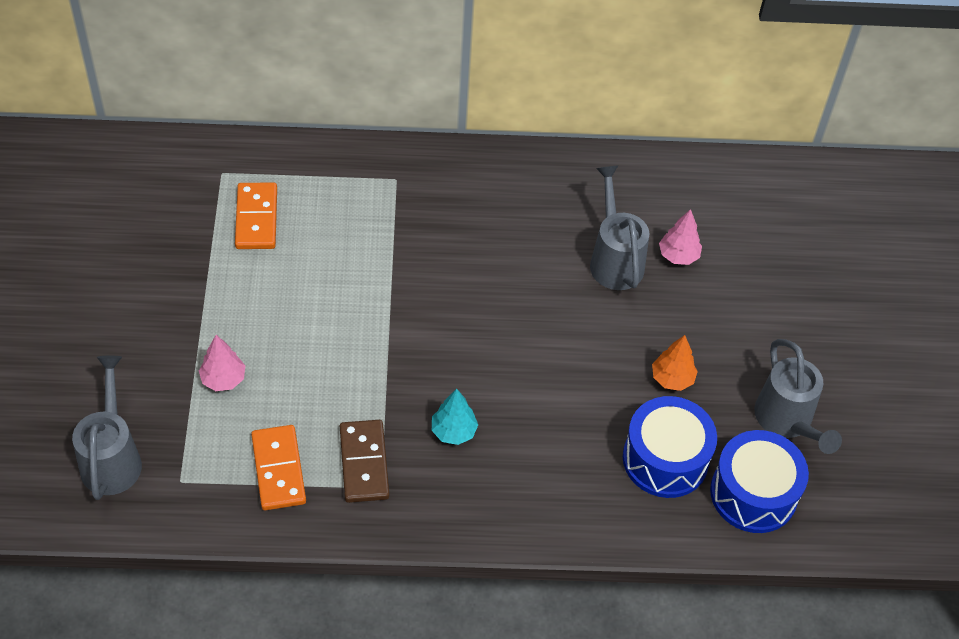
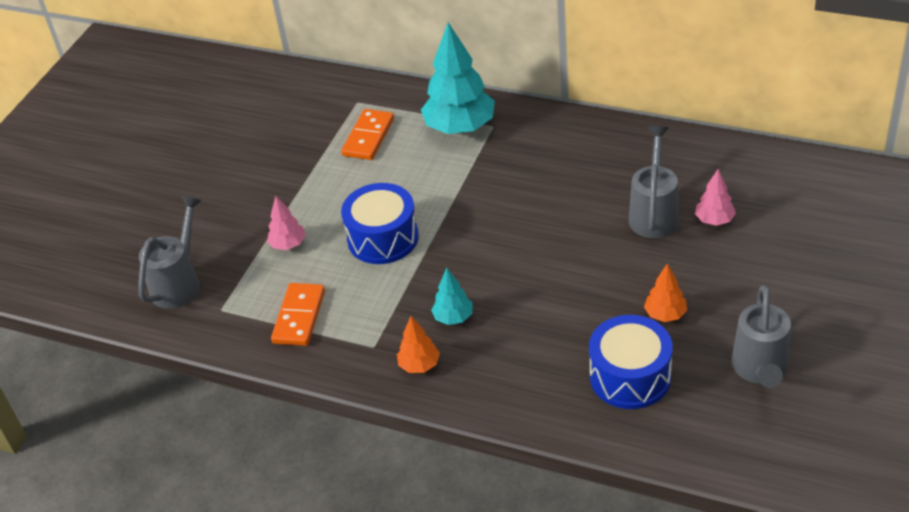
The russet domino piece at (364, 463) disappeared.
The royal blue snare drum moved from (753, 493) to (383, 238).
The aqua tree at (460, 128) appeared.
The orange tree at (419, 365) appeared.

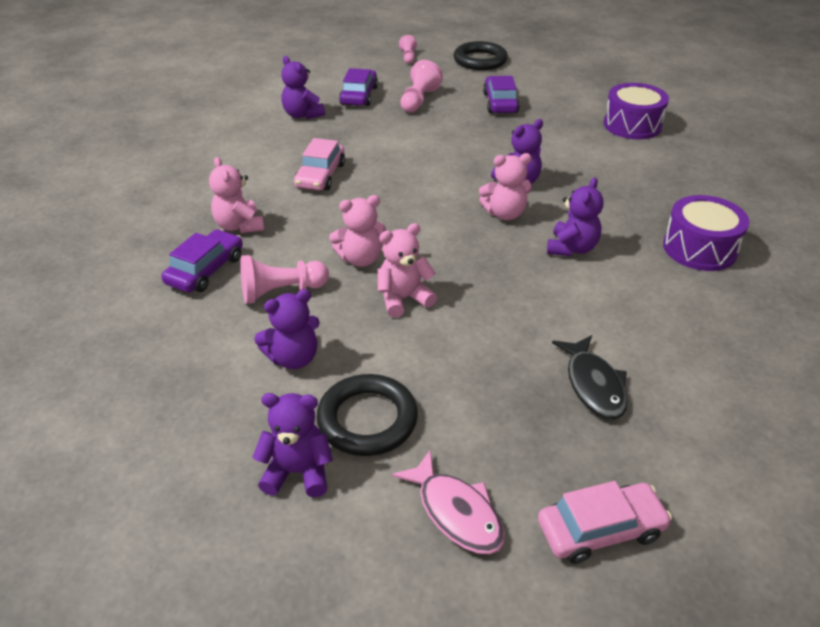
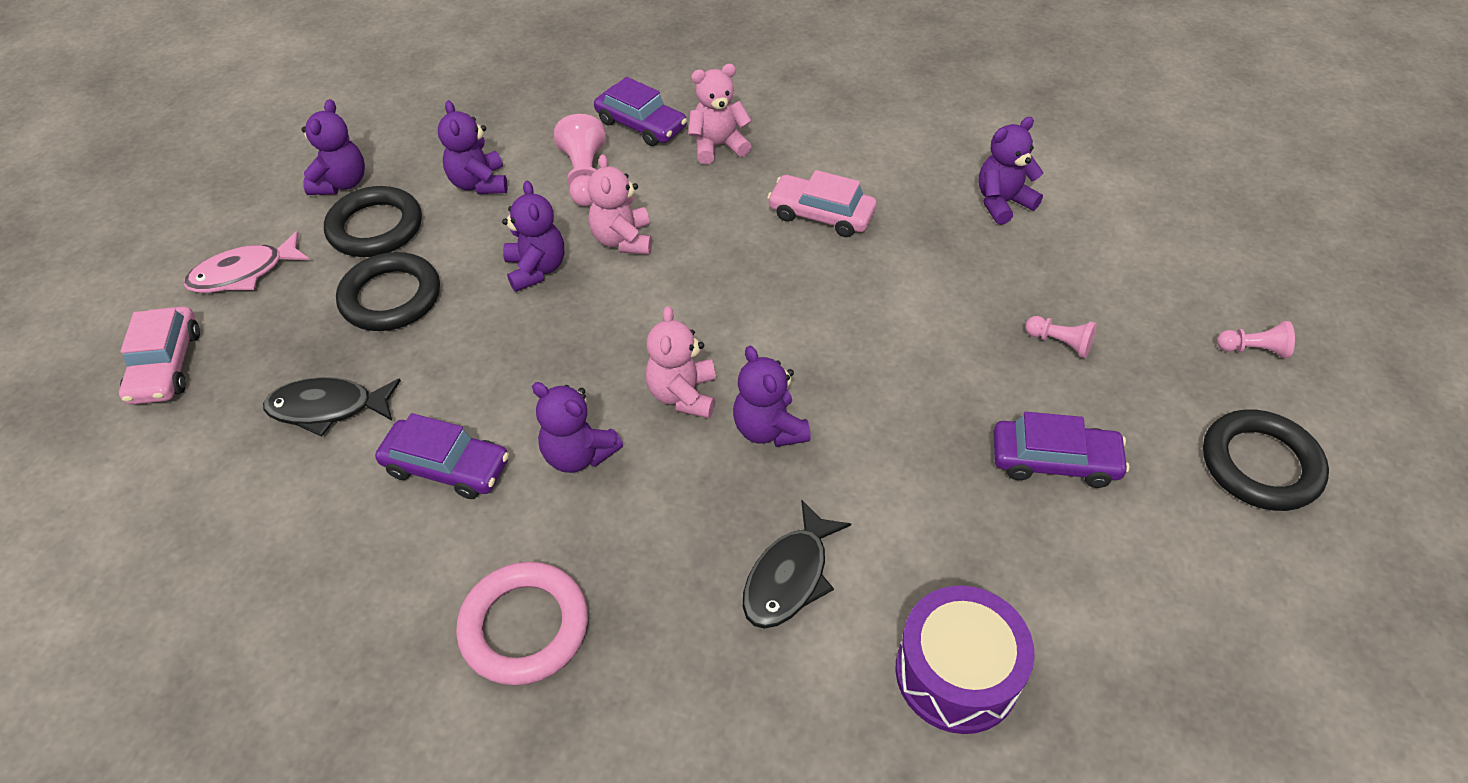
The rosy pawn at (419, 100) changed to 0.61 times the size.
The violet toy car moved from (359, 95) to (446, 467).
The violet snare drum at (699, 248) was replaced by the rosy torus at (524, 627).
The rosy stuffed bear at (403, 299) became the violet stuffed bear at (536, 269).
The jet-black torus at (391, 297) appeared.
The jet-black fish figure at (789, 576) appeared.

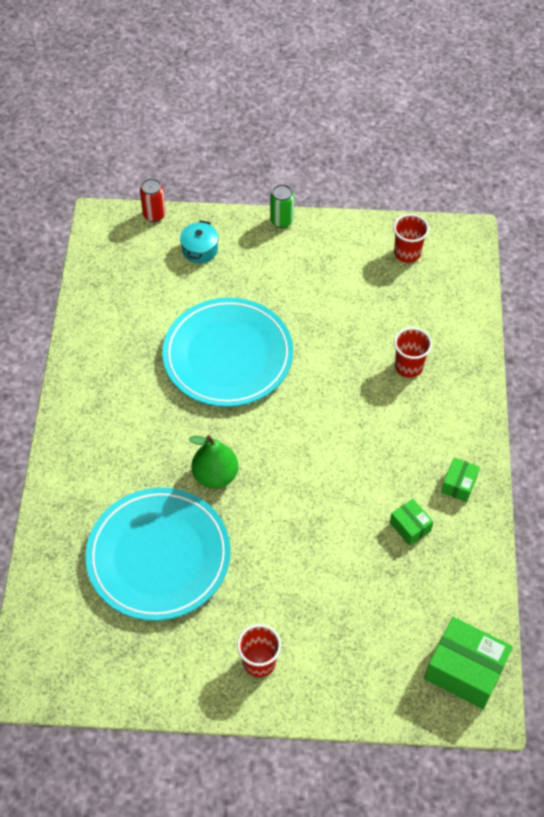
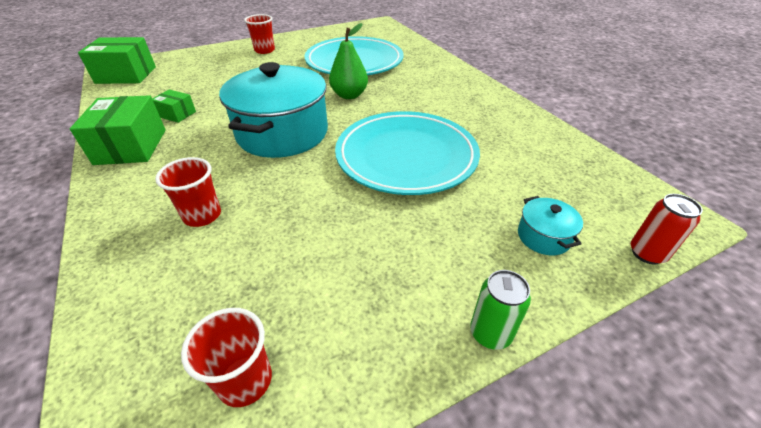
The leaf-green parcel at (458, 484) changed to 1.89 times the size.
The aqua cooking pot at (282, 133) appeared.

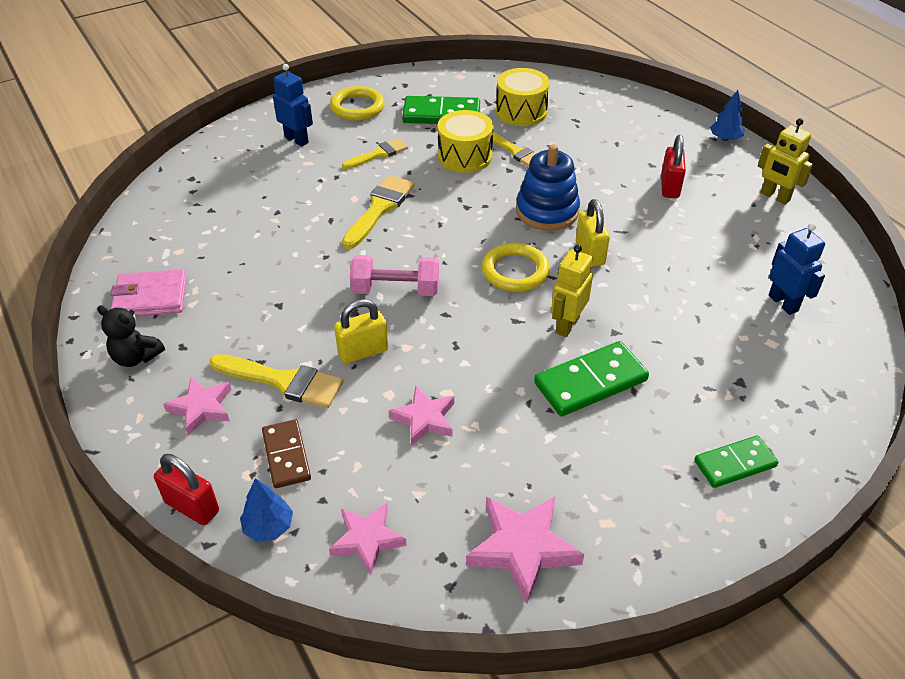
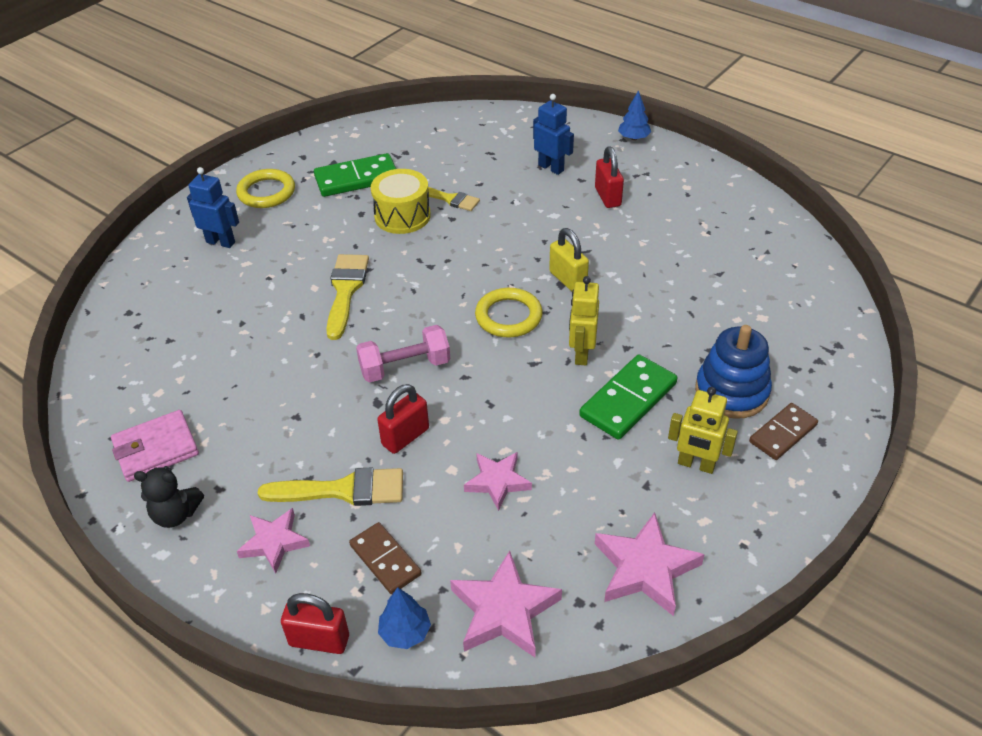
The golden snare drum at (521, 112) disappeared.
The golden robot figure moved from (775, 197) to (696, 464).
The golden brush at (378, 154) disappeared.
The royal blue stacking rings moved from (547, 211) to (731, 391).
The royal blue robot figure moved from (783, 303) to (551, 168).
The golden small lock at (363, 351) became the red small lock at (405, 437).
The leaf-green domino piece at (735, 464) became the russet domino piece at (783, 433).
The rosy five-pointed star at (367, 540) changed to 1.50 times the size.

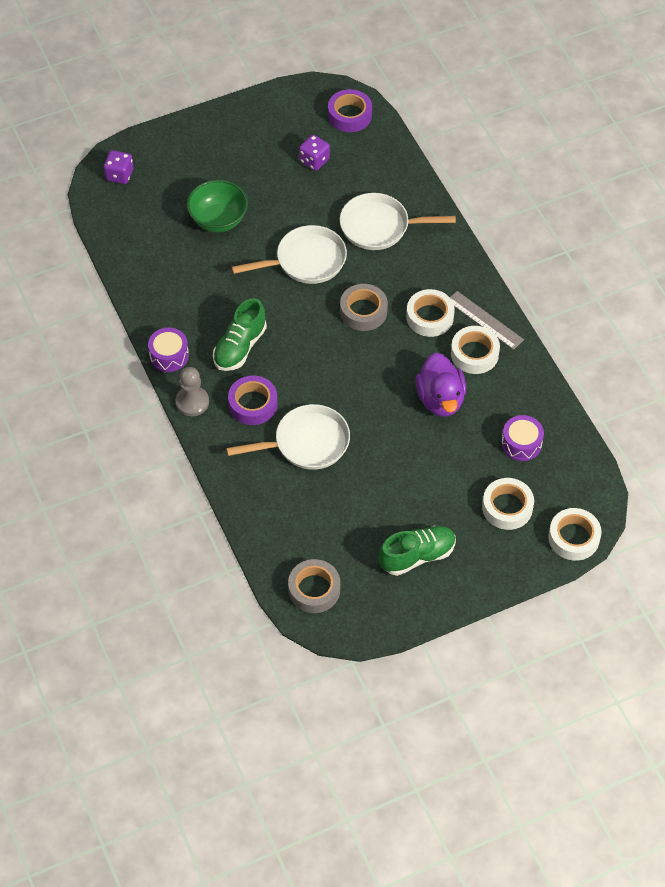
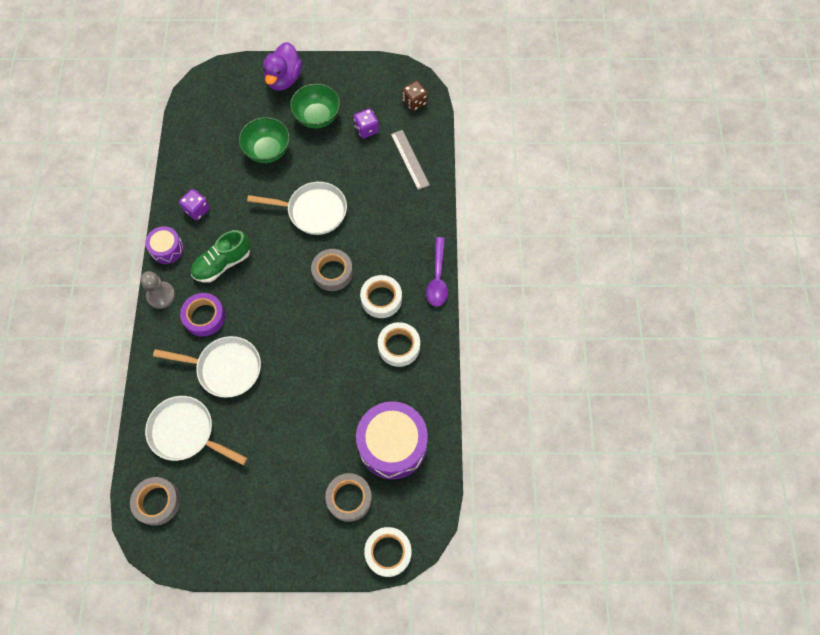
The violet roll of tape at (349, 115) was replaced by the russet game die at (414, 102).
The violet game die moved from (119, 175) to (197, 210).
The white frying pan moved from (379, 226) to (186, 432).
The ash-grey ruler moved from (484, 320) to (409, 159).
The violet duck moved from (440, 399) to (284, 79).
The violet snare drum at (521, 443) changed to 1.91 times the size.
The white roll of tape at (507, 507) became the ash-grey roll of tape at (349, 498).
The leaf-green shoe at (417, 556) disappeared.
The leaf-green deep dish at (317, 117) appeared.
The violet spoon at (437, 278) appeared.

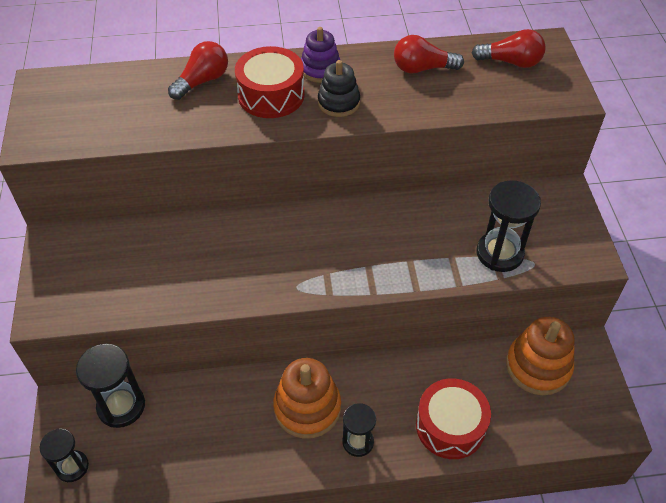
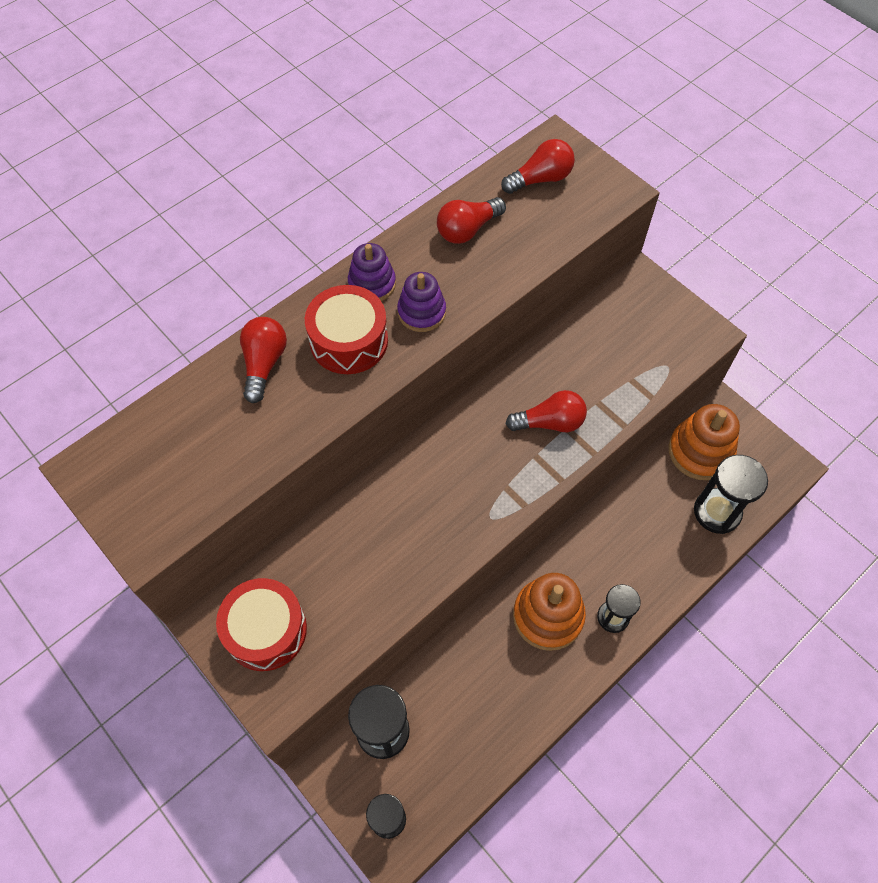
The jet-black stacking rings at (338, 103) became the violet stacking rings at (421, 312).
The jet-black hourglass moved from (499, 253) to (717, 512).
The red snare drum moved from (450, 426) to (266, 630).
The red light bulb at (550, 422) appeared.

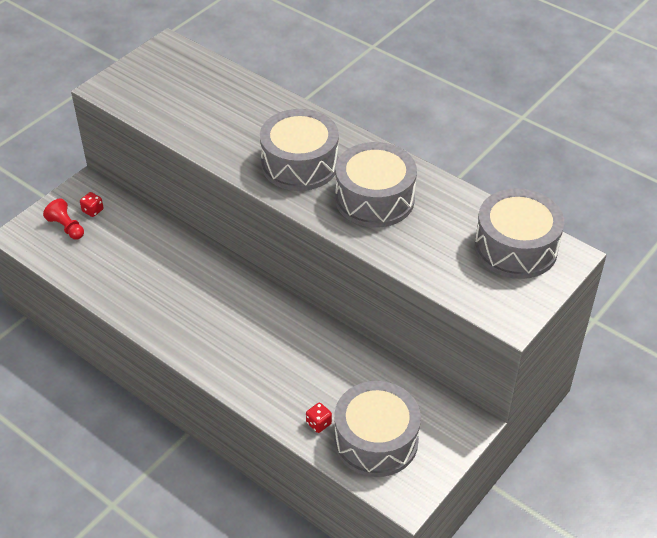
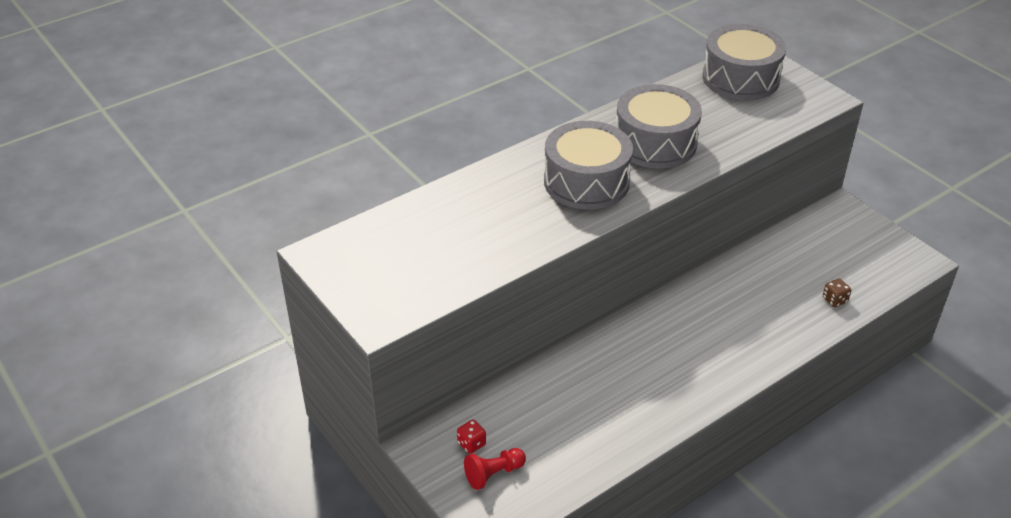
The ash-grey snare drum at (376, 440) disappeared.
The red game die at (318, 423) became the russet game die at (834, 300).

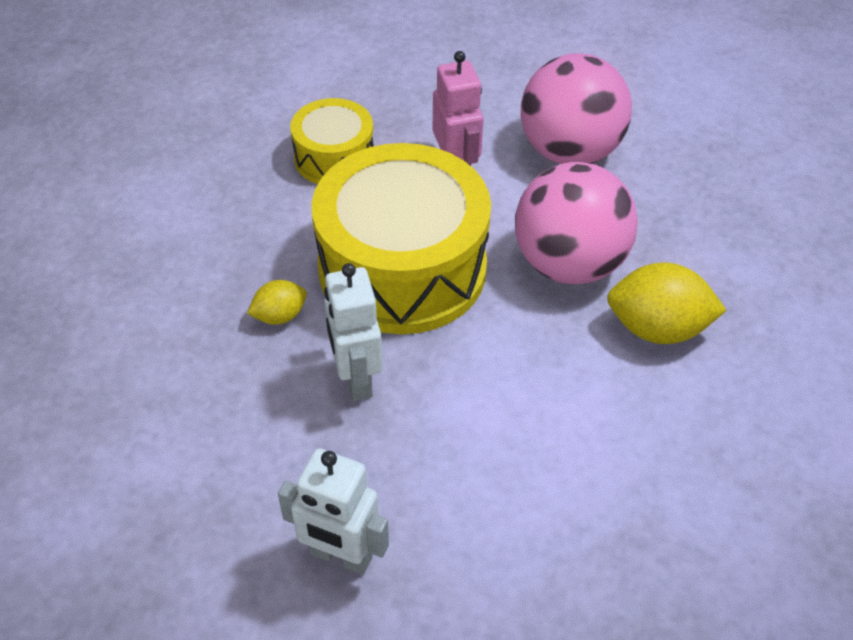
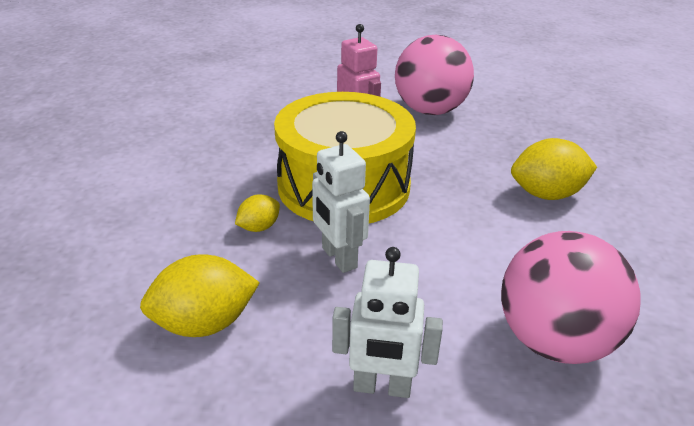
The golden snare drum at (334, 158) disappeared.
The rosy ball moved from (569, 264) to (554, 341).
The golden lemon at (204, 324) appeared.

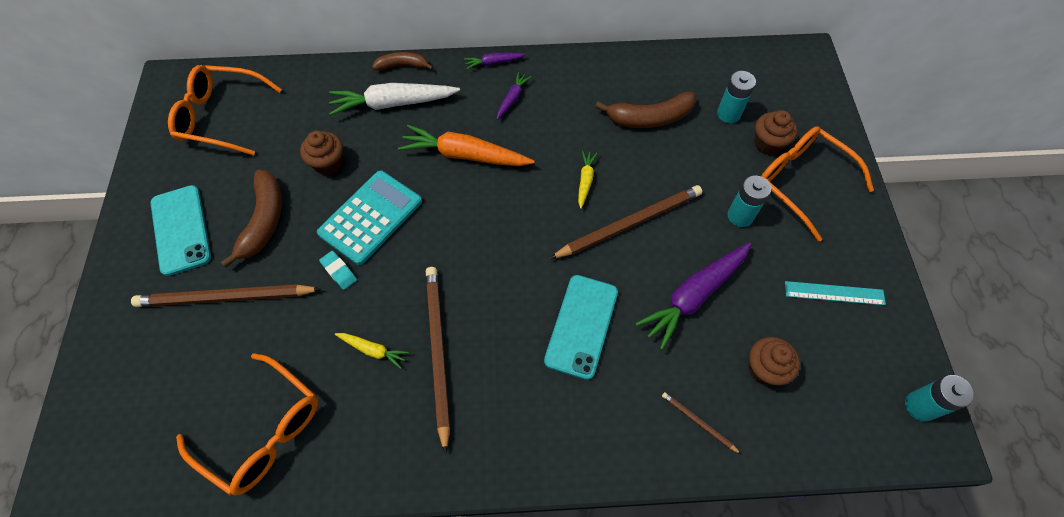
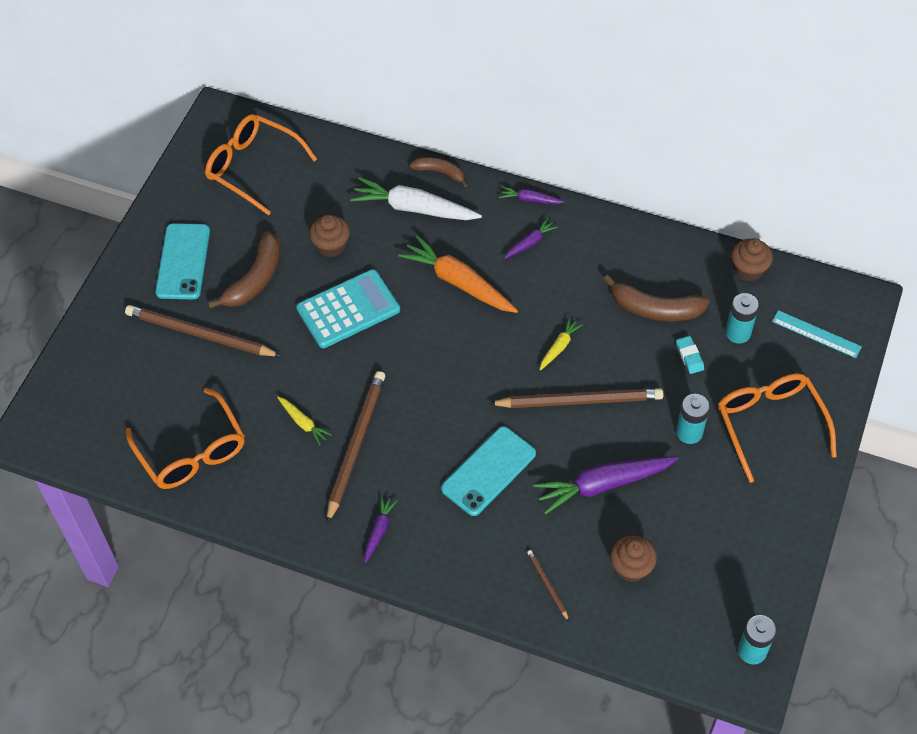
The russet muffin moved from (768, 144) to (748, 270).
The aqua gum eraser moved from (339, 271) to (689, 356).
The aqua ruler moved from (834, 293) to (816, 334).
The violet toy carrot at (379, 530) appeared.

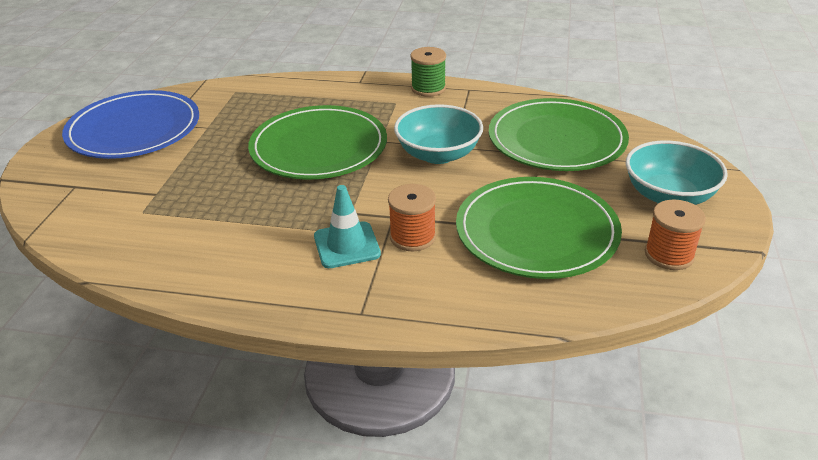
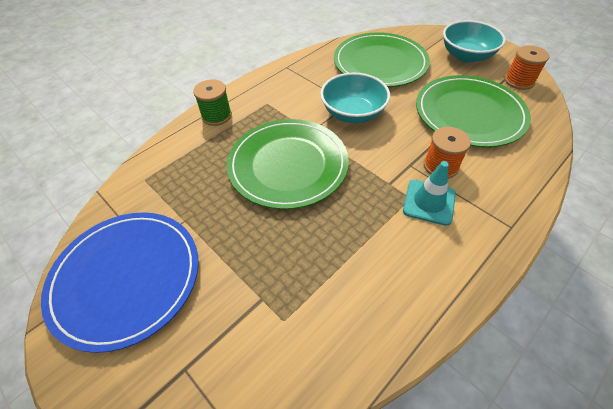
The leaf-green bobbin moved from (428, 88) to (216, 116).

